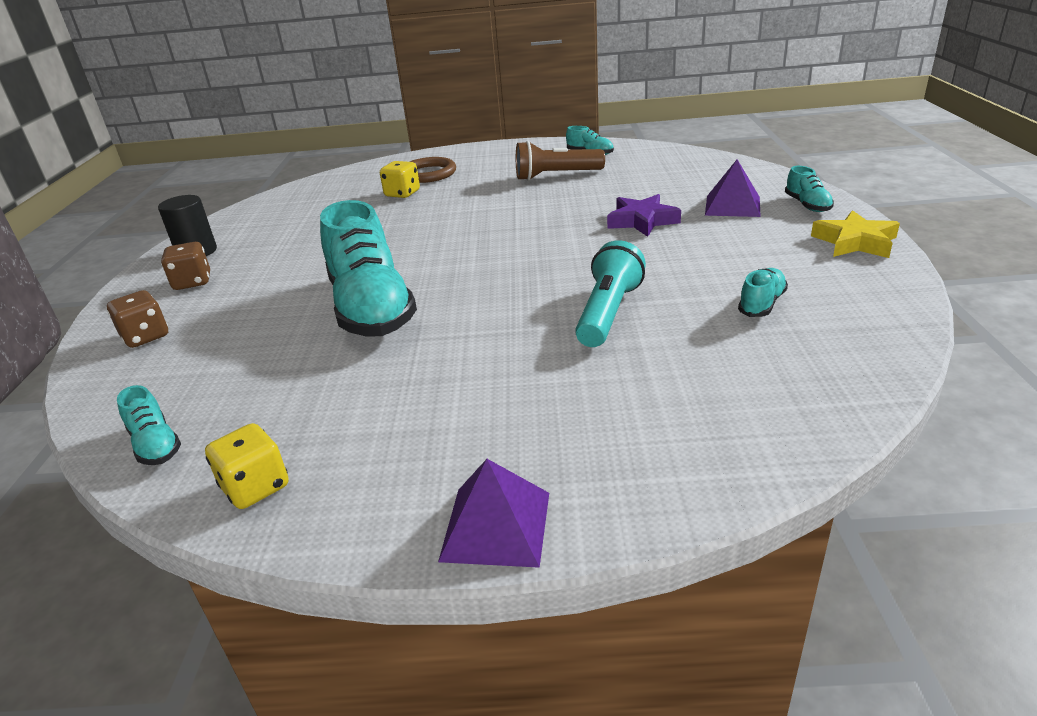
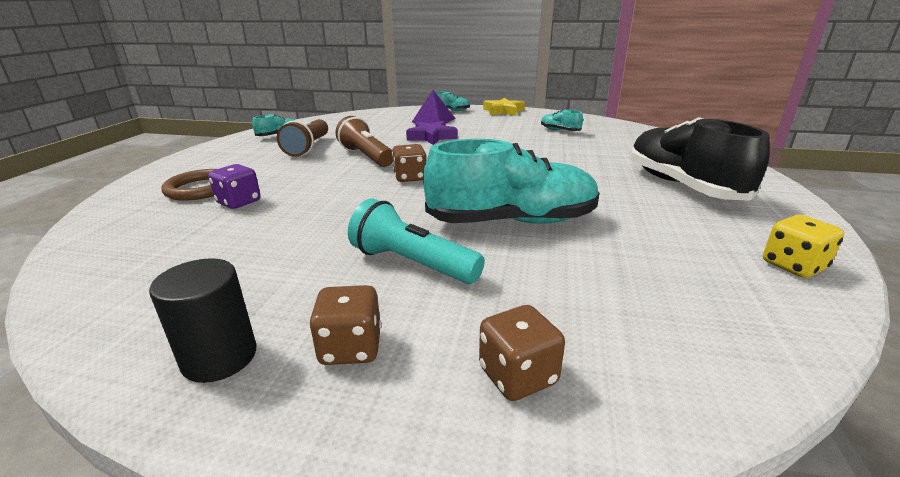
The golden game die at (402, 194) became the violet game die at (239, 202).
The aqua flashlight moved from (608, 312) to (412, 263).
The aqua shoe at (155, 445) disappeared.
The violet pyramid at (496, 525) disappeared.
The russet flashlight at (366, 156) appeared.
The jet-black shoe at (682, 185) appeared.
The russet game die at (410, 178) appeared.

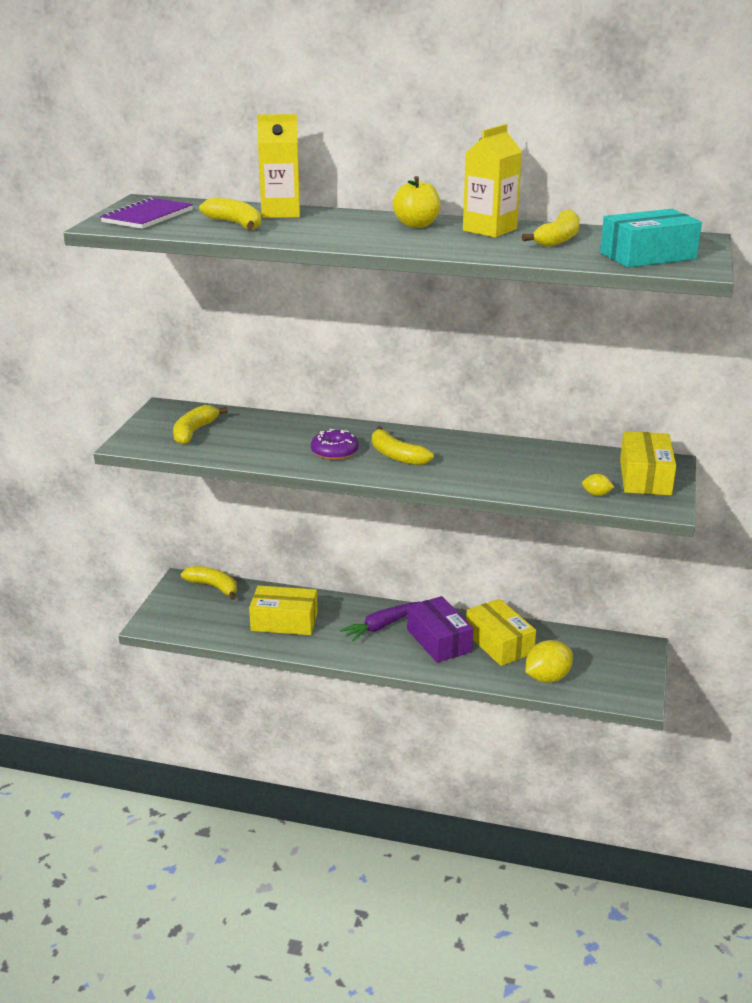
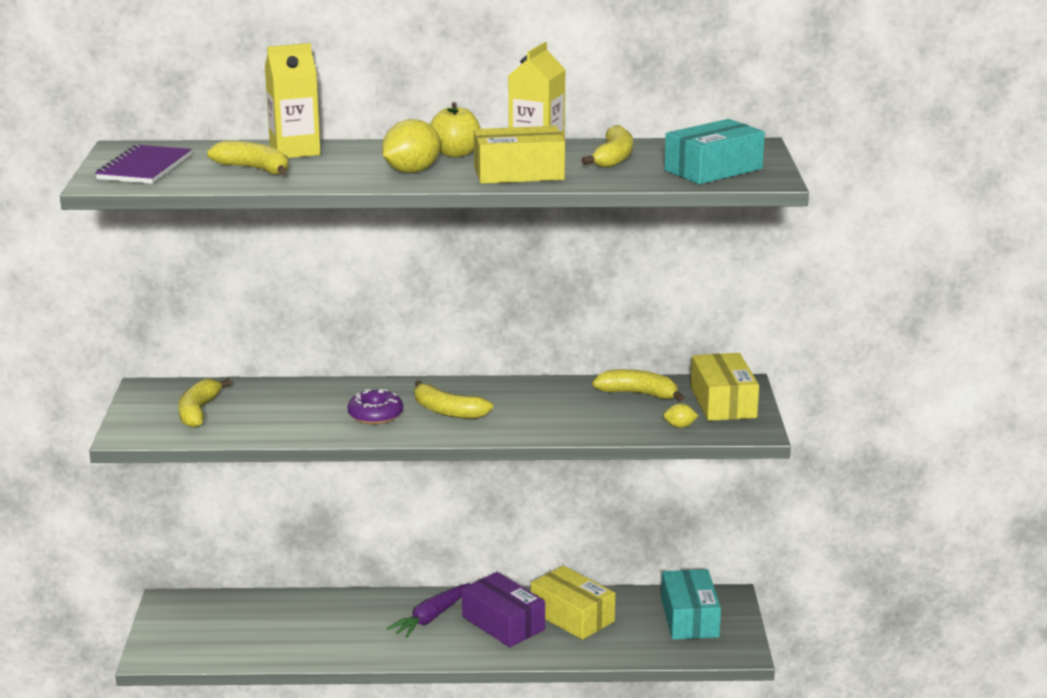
The golden banana fruit moved from (213, 587) to (638, 394).
The golden parcel moved from (284, 621) to (518, 173).
The golden lemon moved from (547, 678) to (411, 171).
The aqua parcel at (689, 618) appeared.

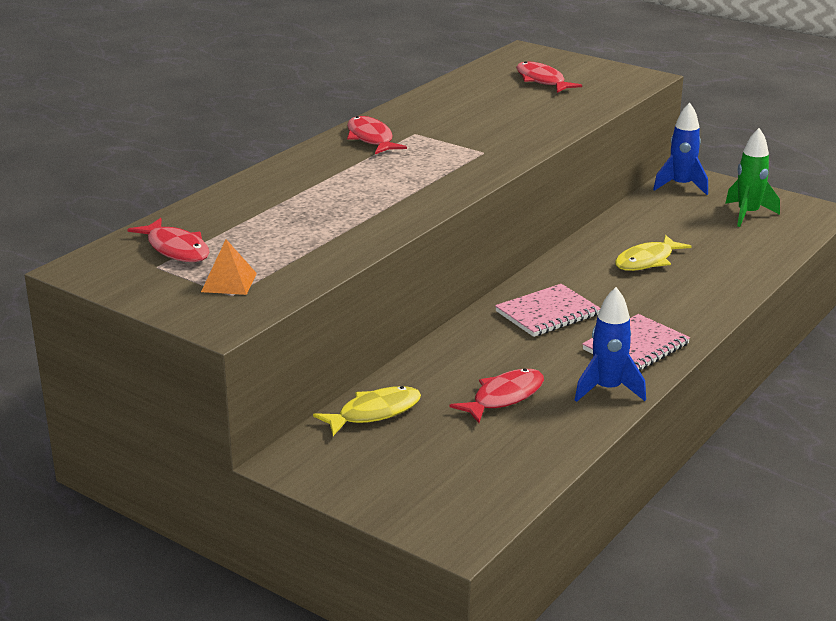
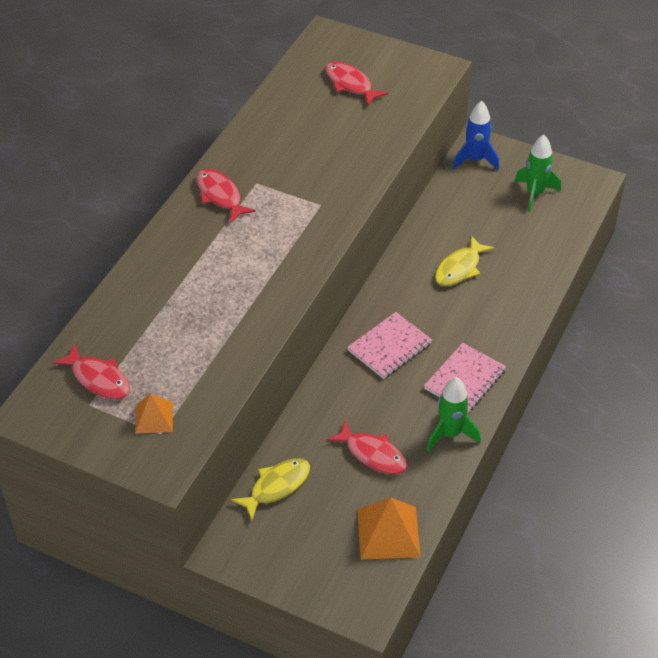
The royal blue spaceship at (607, 390) became the leaf-green spaceship at (450, 434).
The red fish figure at (504, 397) turned 90 degrees clockwise.
The orange pyramid at (388, 532) appeared.

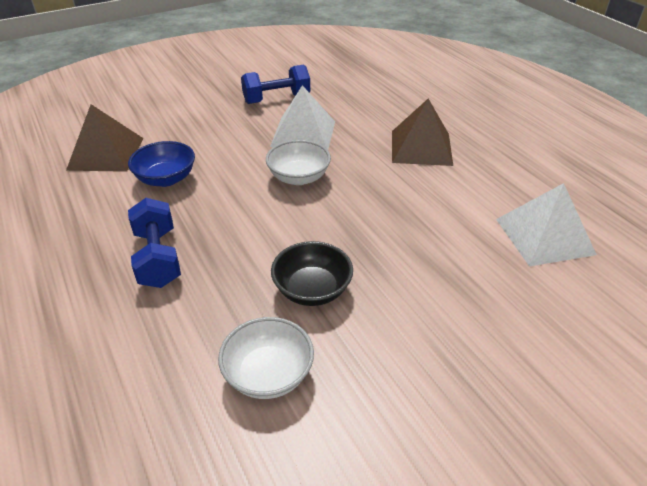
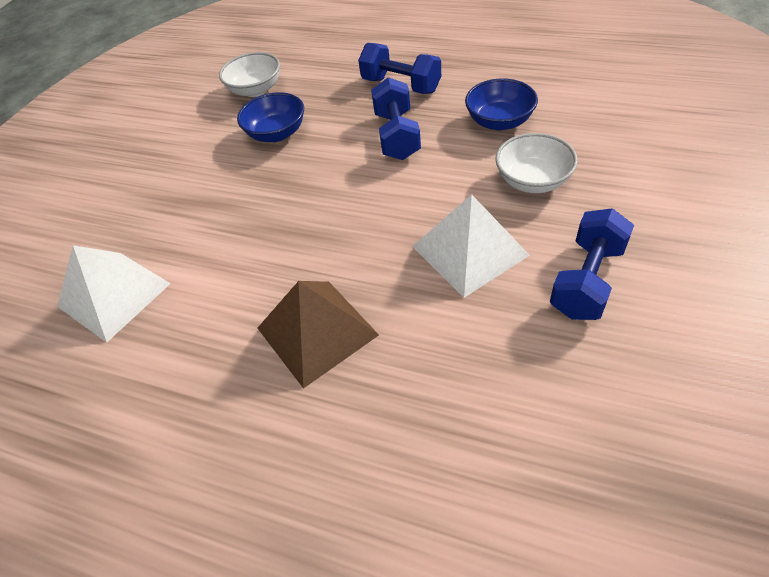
The russet pyramid at (106, 153) disappeared.
The white deep dish moved from (298, 177) to (532, 181).
The jet-black deep dish at (312, 290) became the royal blue deep dish at (277, 133).
The royal blue free weight at (397, 136) appeared.

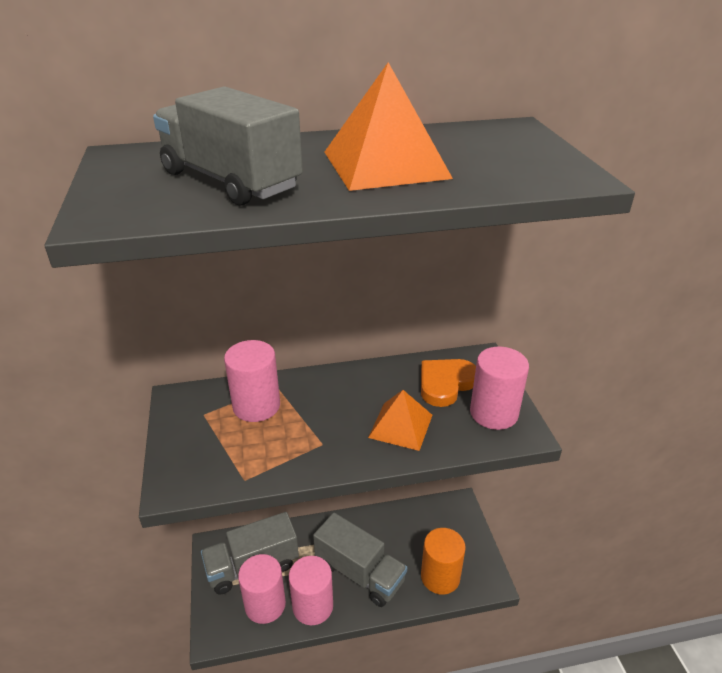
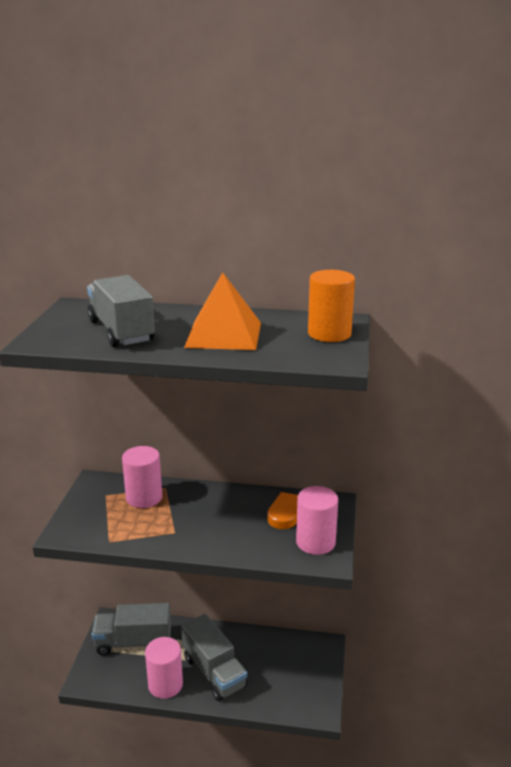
The orange pyramid at (401, 426) disappeared.
The orange cylinder shape moved from (440, 577) to (329, 334).
The rosy cylinder shape at (265, 604) disappeared.

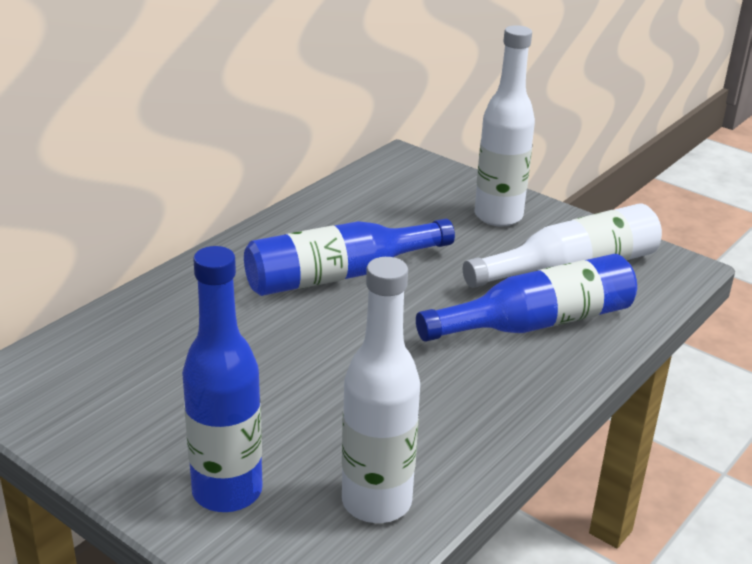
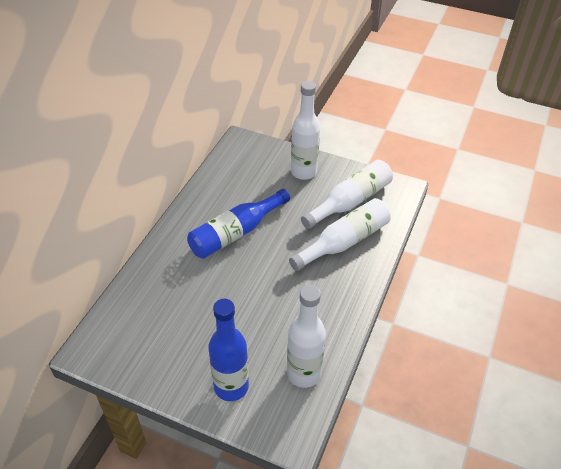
The royal blue drink bottle at (537, 323) became the white drink bottle at (344, 242).

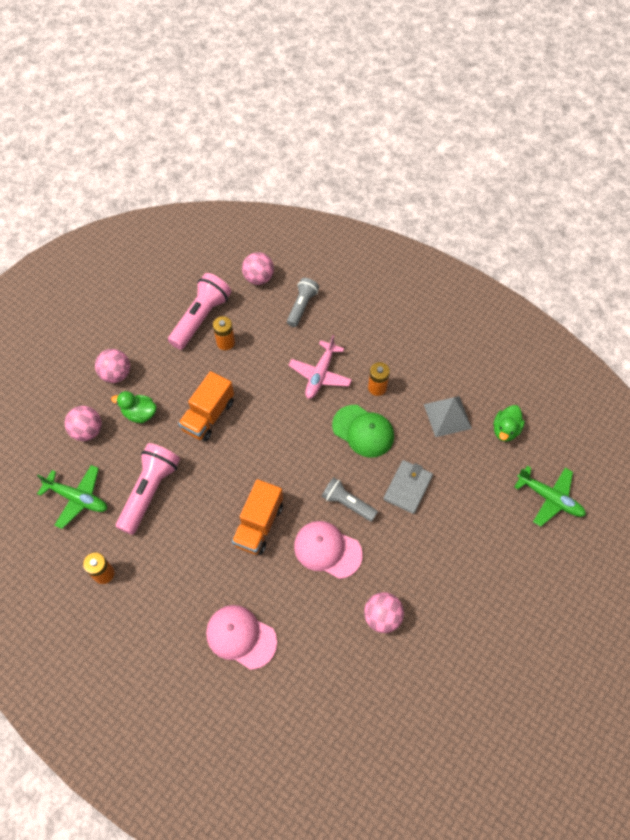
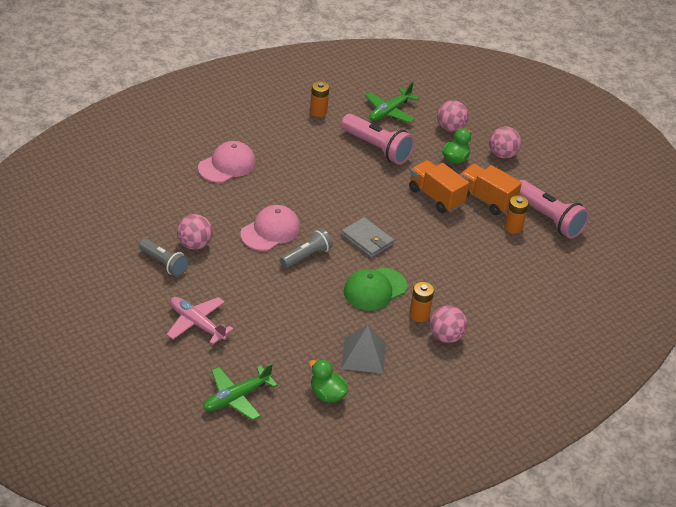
The rosy ball moved from (259, 278) to (446, 336).
The ash-grey flashlight moved from (302, 306) to (164, 263).
The rosy plane moved from (320, 375) to (196, 324).
The ash-grey card wallet moved from (407, 488) to (367, 239).
The orange truck moved from (259, 525) to (486, 199).

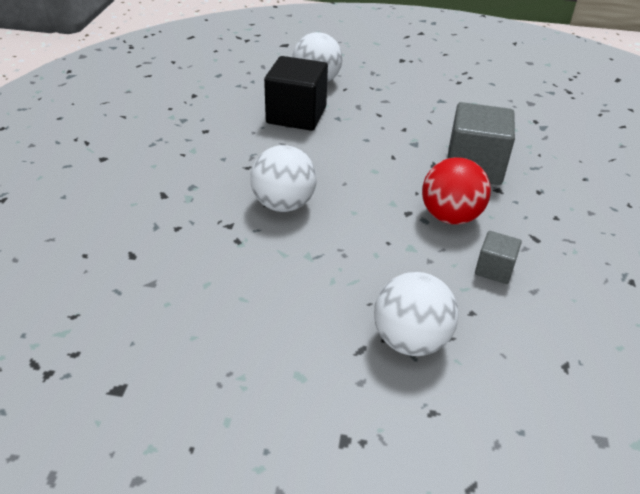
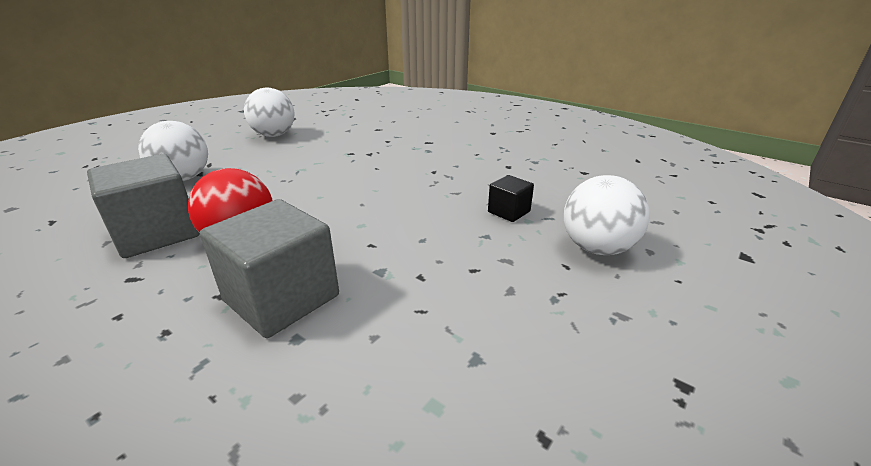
The jet-black cube at (296, 115) changed to 0.50 times the size.
The white ball moved from (283, 204) to (274, 135).
The ash-grey cube at (494, 269) changed to 1.98 times the size.

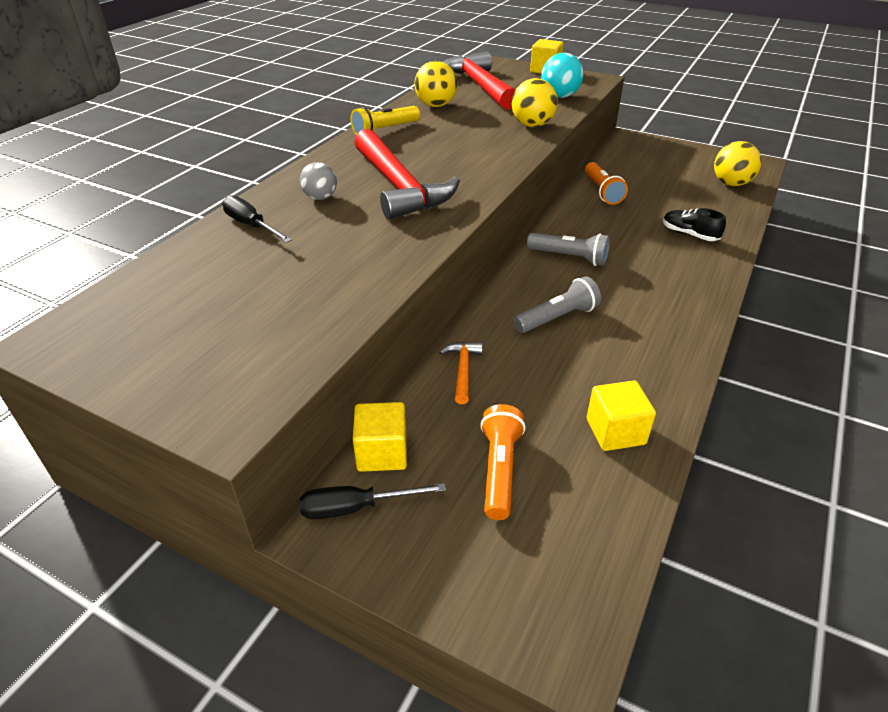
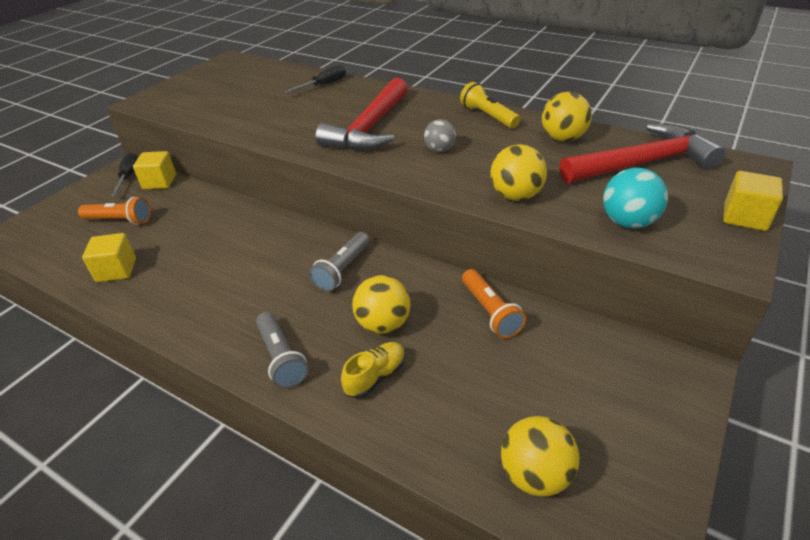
The red claw hammer at (399, 187) turned 45 degrees counterclockwise.
The ash-grey ball moved from (320, 197) to (440, 150).
The orange flashlight at (602, 191) turned 105 degrees counterclockwise.
The jet-black shoe at (689, 234) became the golden shoe at (375, 376).
The ash-grey flashlight moved from (557, 318) to (281, 358).
The orange claw hammer at (463, 370) disappeared.
The golden ball at (383, 324) appeared.

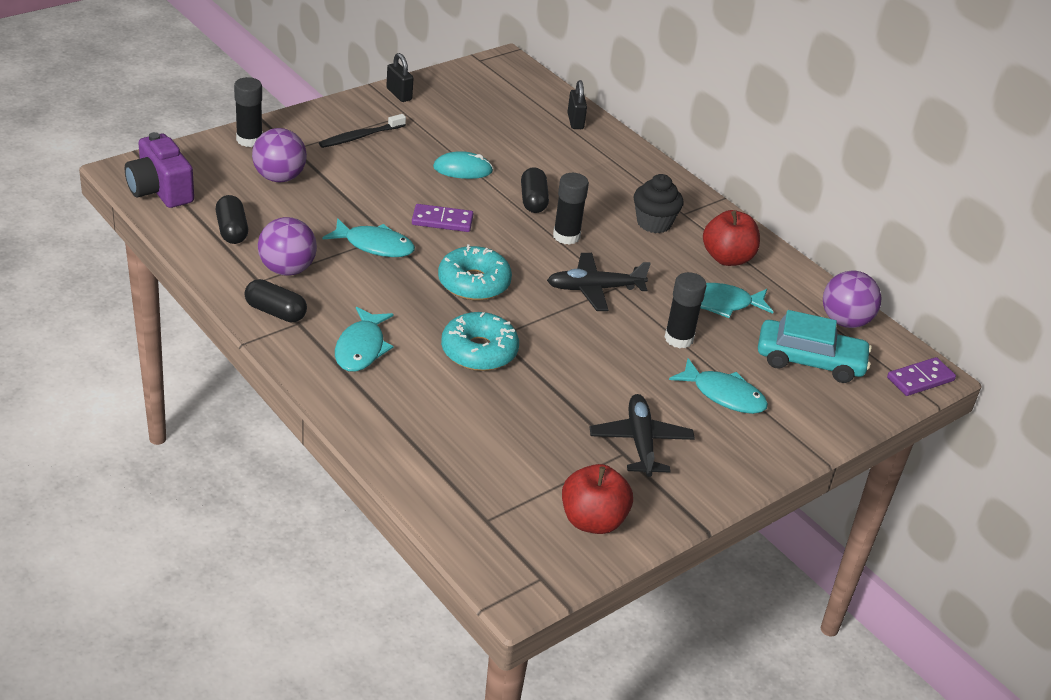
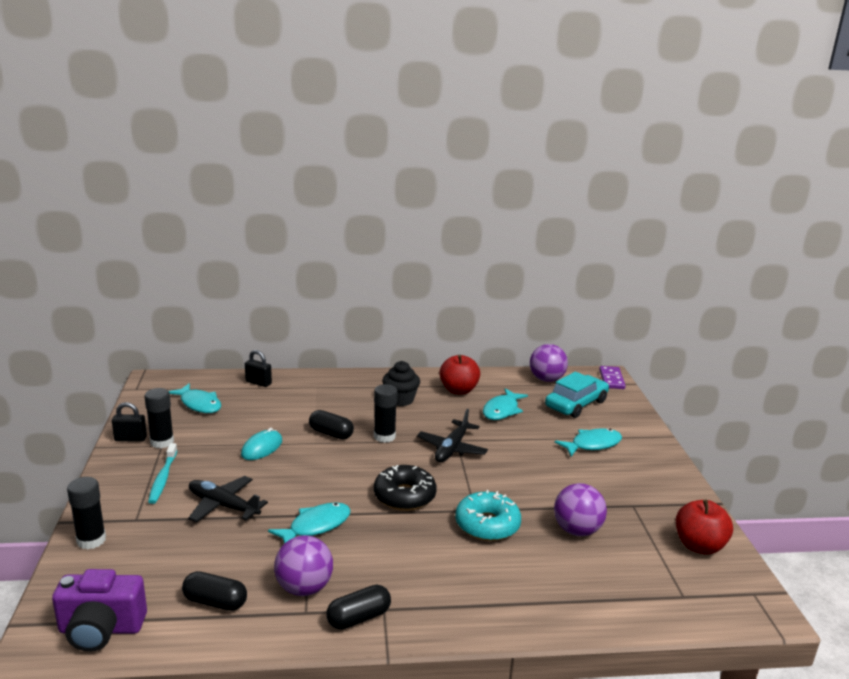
The jet-black dental brush at (360, 137) became the aqua dental brush at (163, 478).
The violet ball moved from (279, 177) to (577, 530).
The violet domino piece at (442, 221) disappeared.
The aqua doughnut at (474, 283) became the jet-black doughnut at (404, 496).
The jet-black glue stick moved from (679, 338) to (162, 442).
The aqua fish figure moved from (361, 348) to (199, 404).
The jet-black plane moved from (640, 442) to (223, 505).

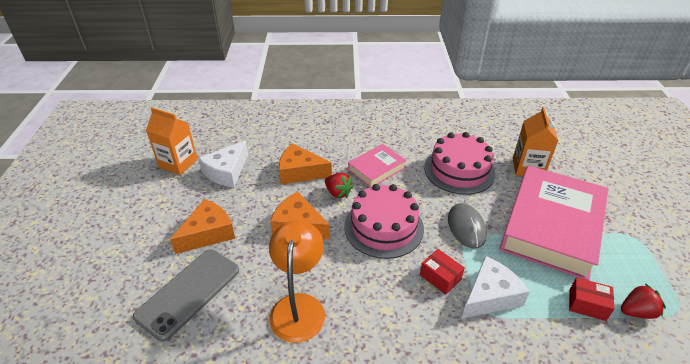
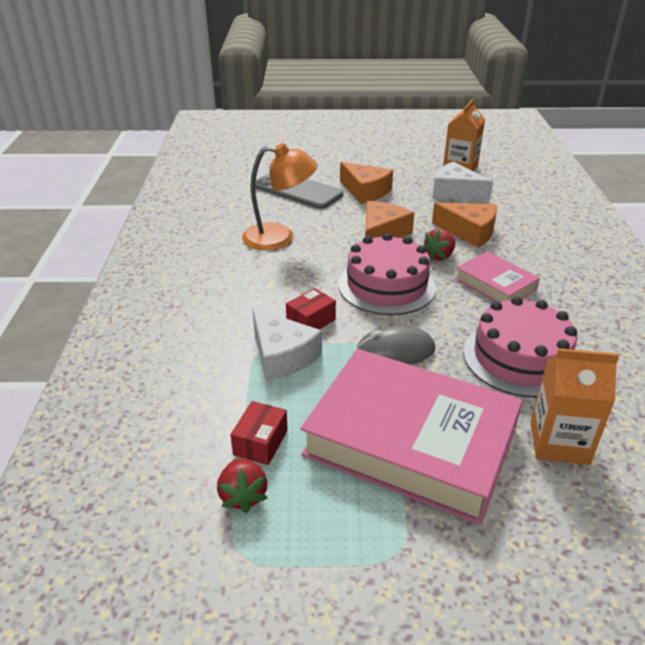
The orange piece of cheese at (300, 172) turned 105 degrees clockwise.

